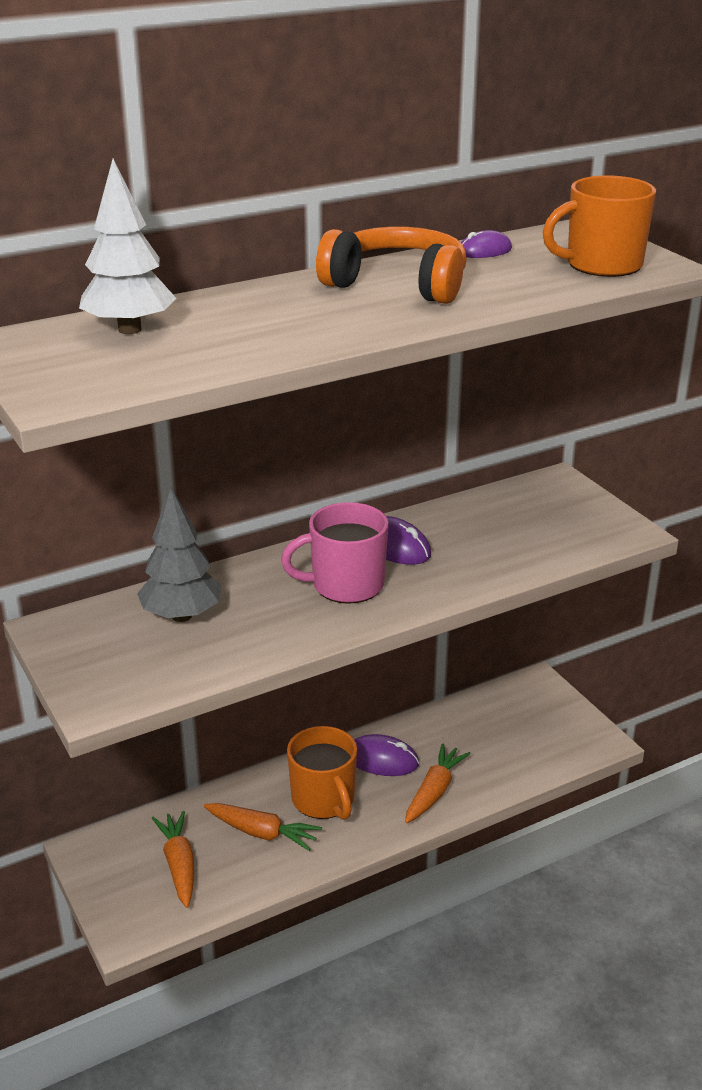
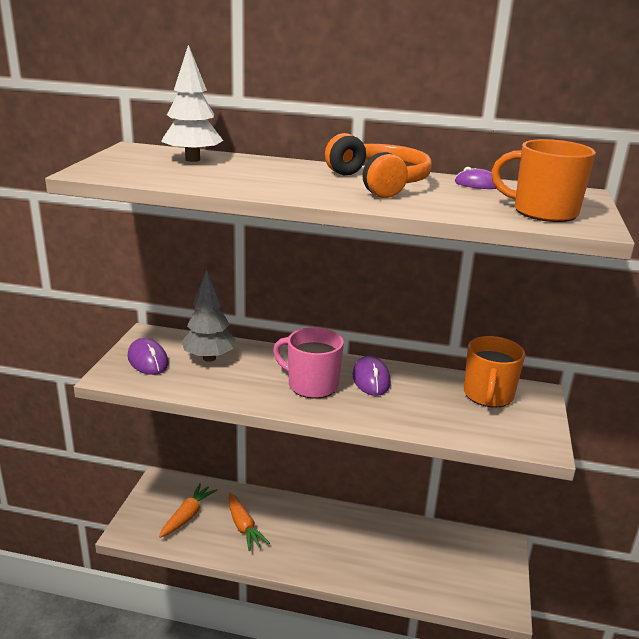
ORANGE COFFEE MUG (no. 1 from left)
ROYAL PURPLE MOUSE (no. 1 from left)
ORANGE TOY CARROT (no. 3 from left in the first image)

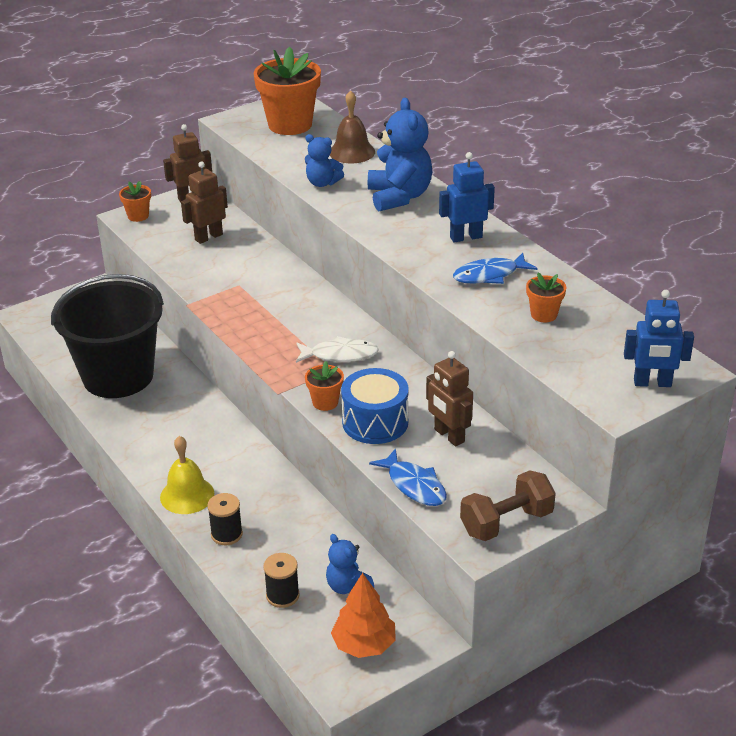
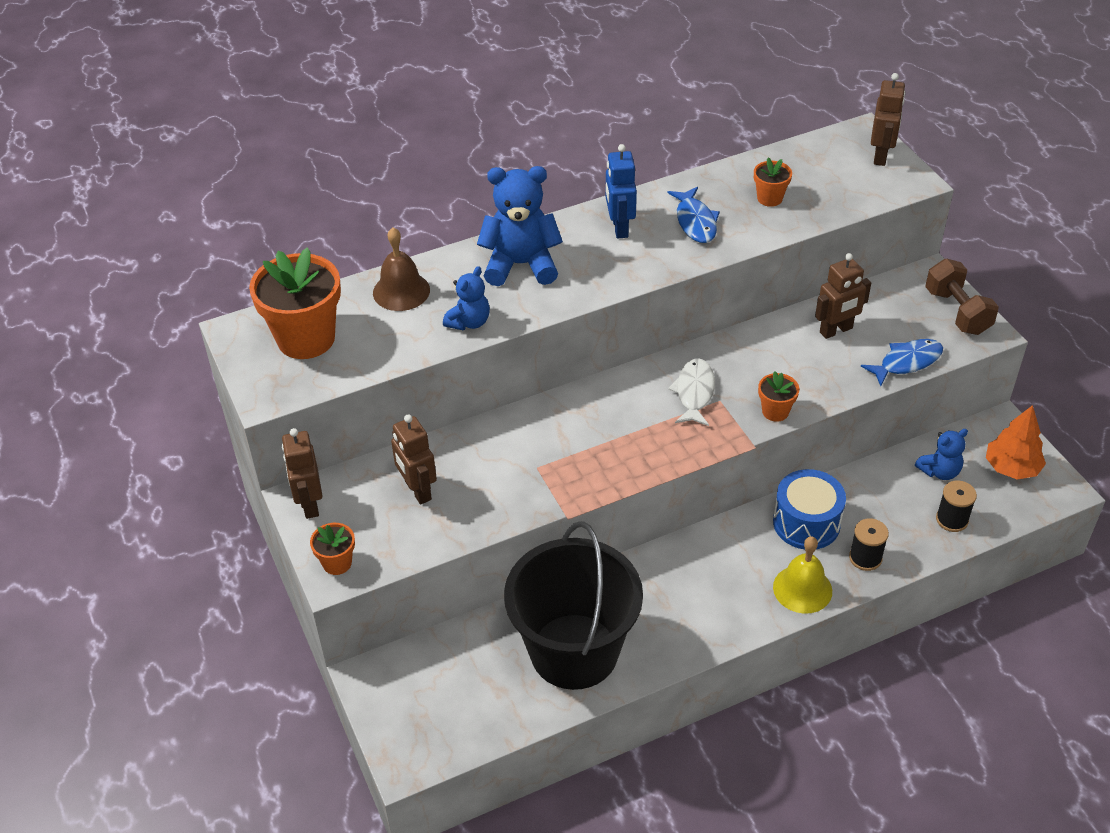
BROWN ROBOT FIGURE (no. 4 from left)
ROYAL BLUE DRUM

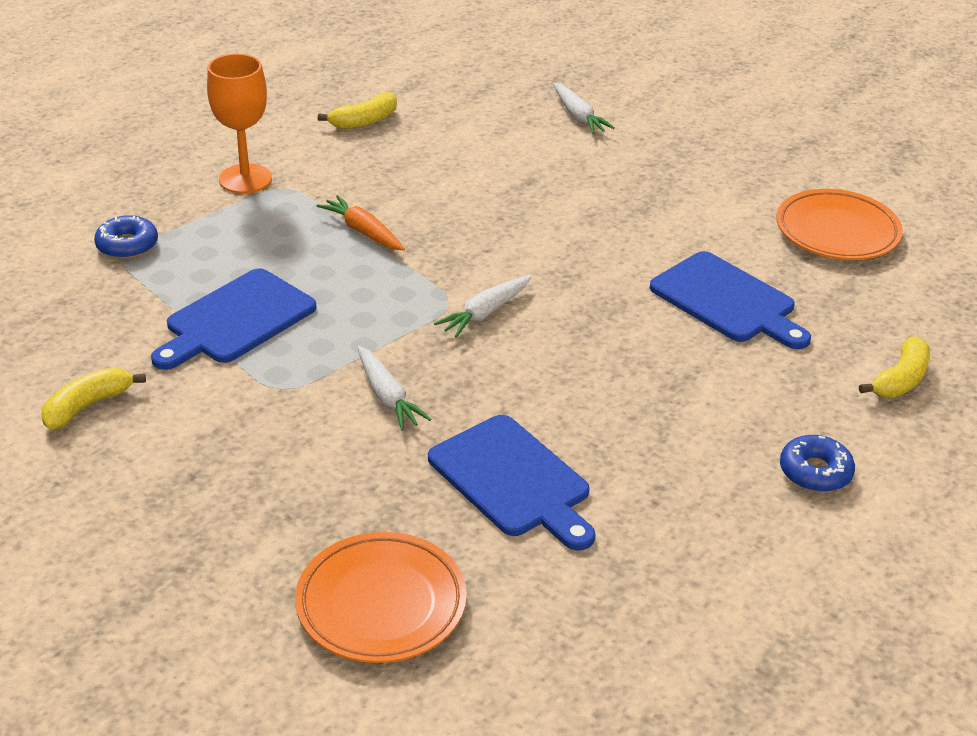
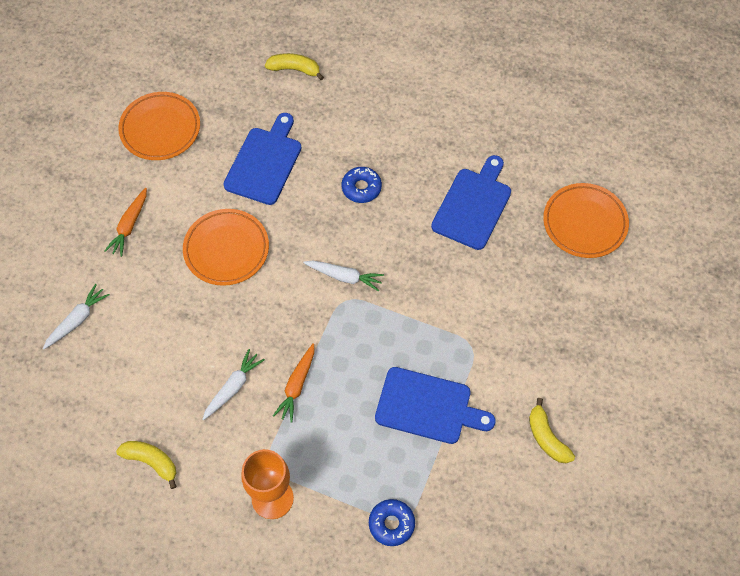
SNOW-WHITE TOY CARROT (no. 2 from left)
YELLOW BANANA (no. 3 from left)
ROYAL BLUE DONUT (no. 1 from left)
ORANGE TOY CARROT (no. 1 from left)
ORANGE FLAT DISH (no. 2 from left)

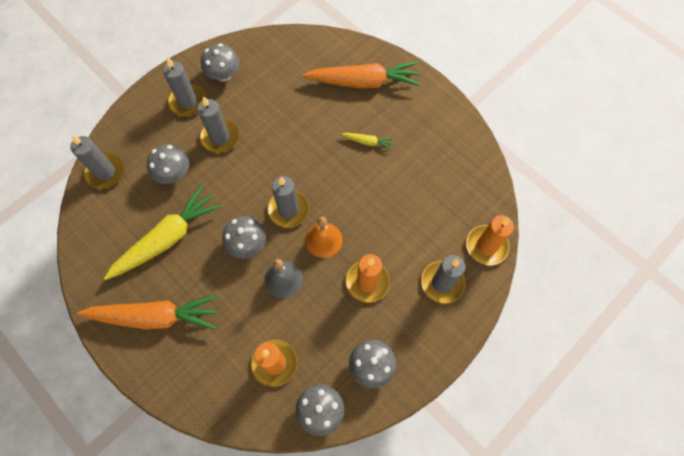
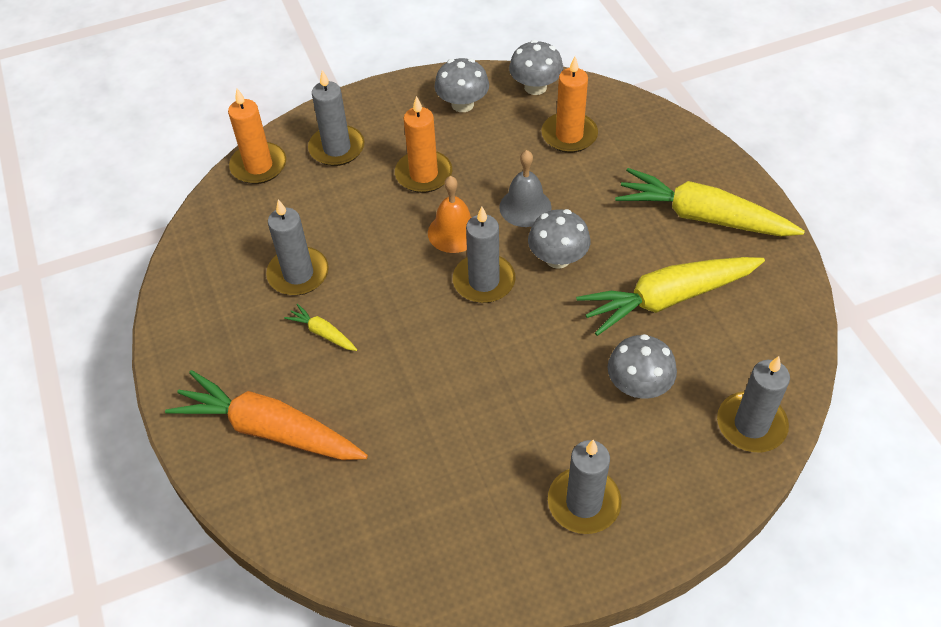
ASH-GREY TOADSTOOL (no. 2 from left in the first image)
ASH-GREY WAX CANDLE (no. 1 from left)
YELLOW TOY CARROT (no. 3 from left)

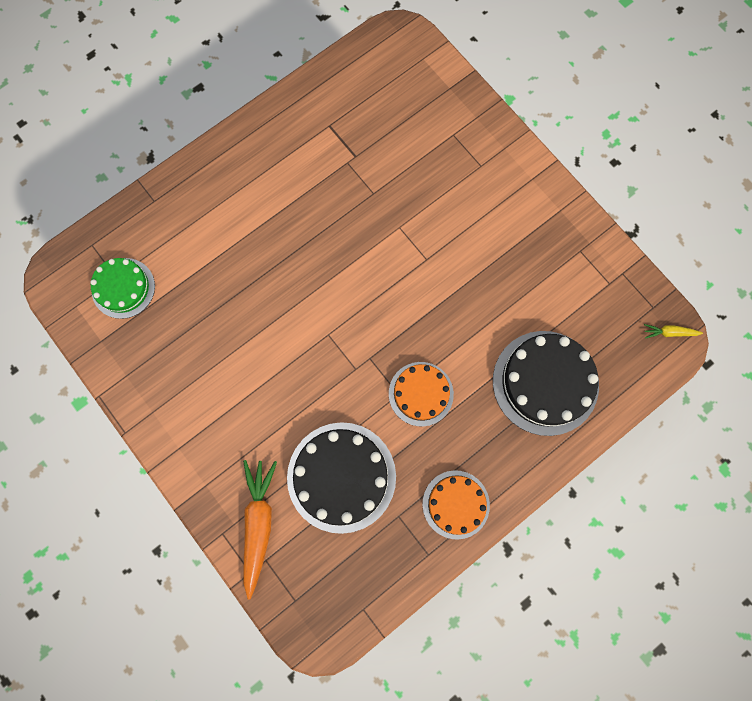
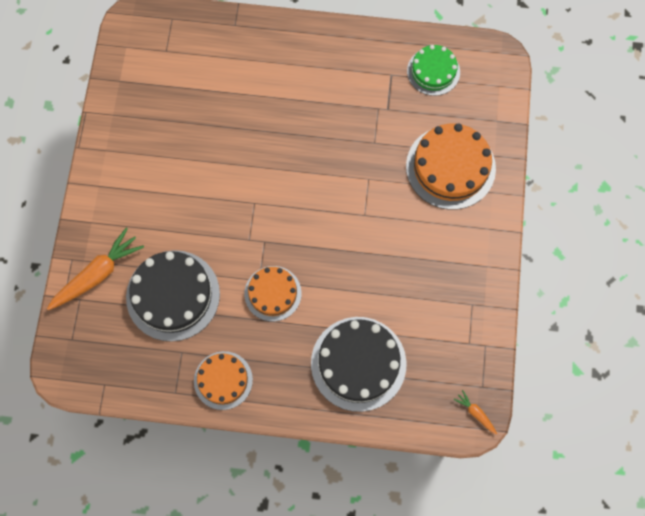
GREEN LAYER CAKE
ORANGE TOY CARROT (no. 2 from left)
ORANGE LAYER CAKE (no. 3 from left)

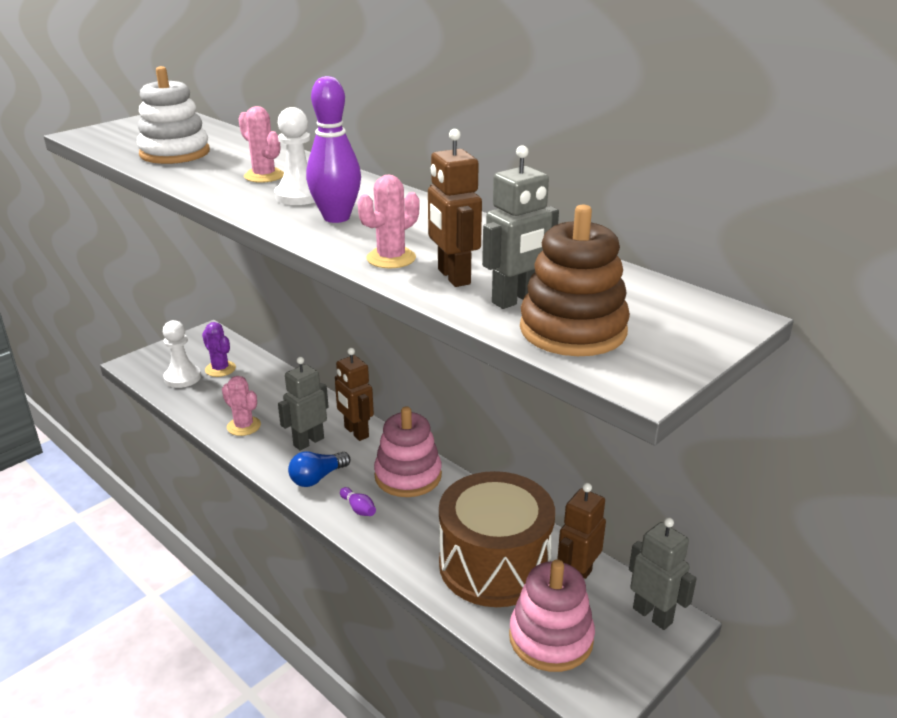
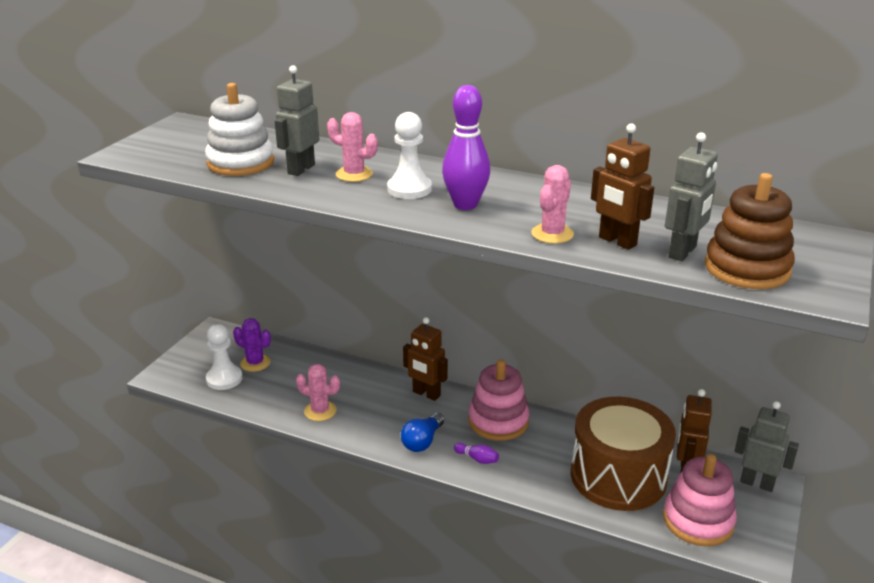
ASH-GREY ROBOT FIGURE (no. 1 from left)

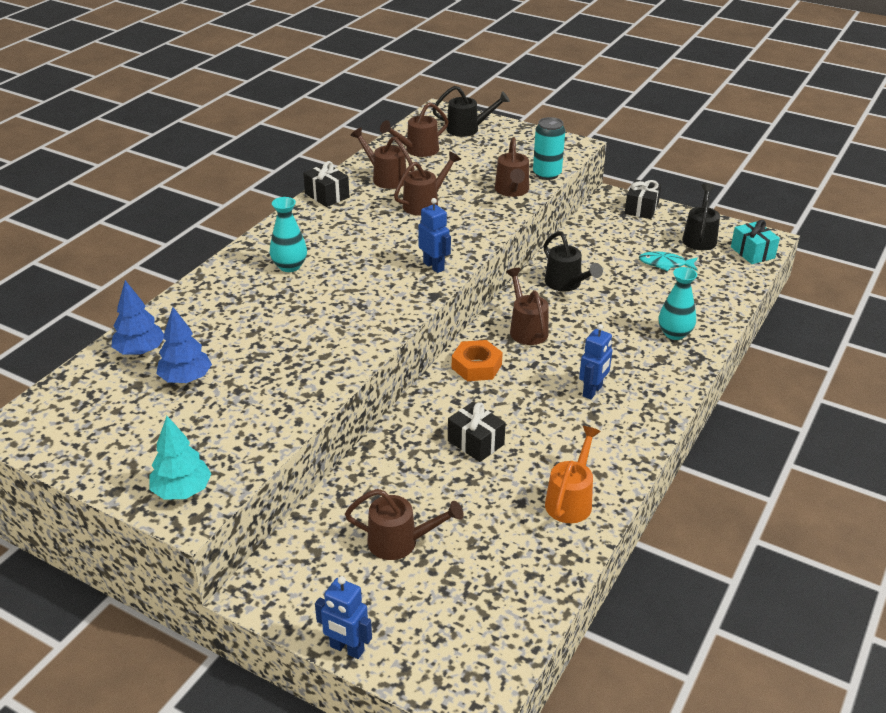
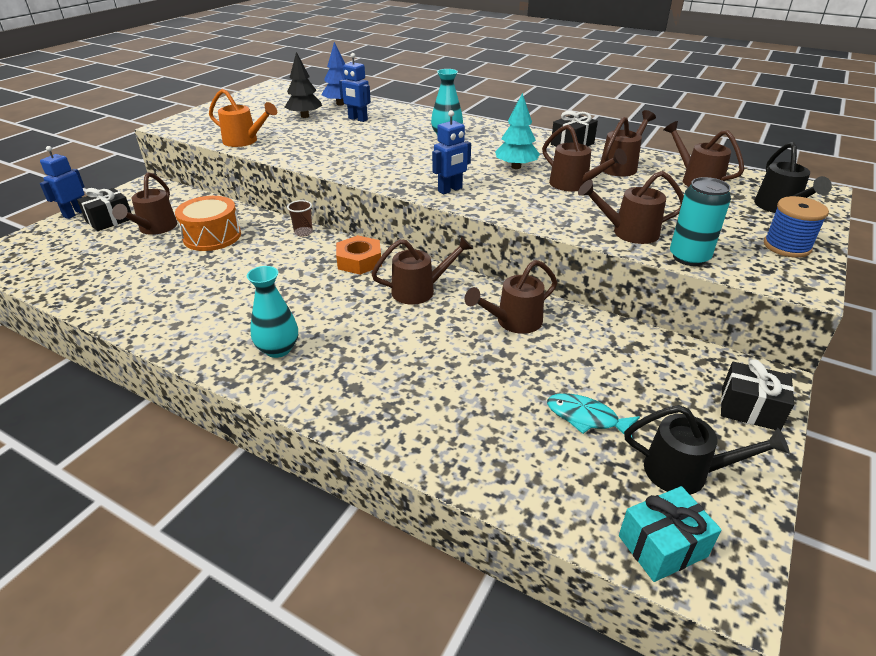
BROWN WATERING CAN (no. 3 from left)
TEAL TOY FISH
TEAL VASE (no. 1 from left)
BLACK TREE
ROYAL BLUE ROBOT FIGURE (no. 2 from left)
BLACK WRAPPED GIFT (no. 1 from left)
TEAL TREE
ORANGE WATERING CAN
ORANGE DRUM
ROYAL BLUE BOBBIN
BROWN TUMBLER

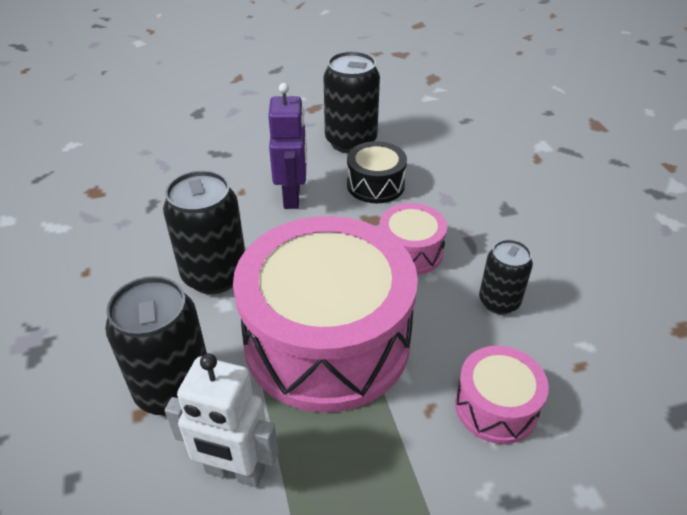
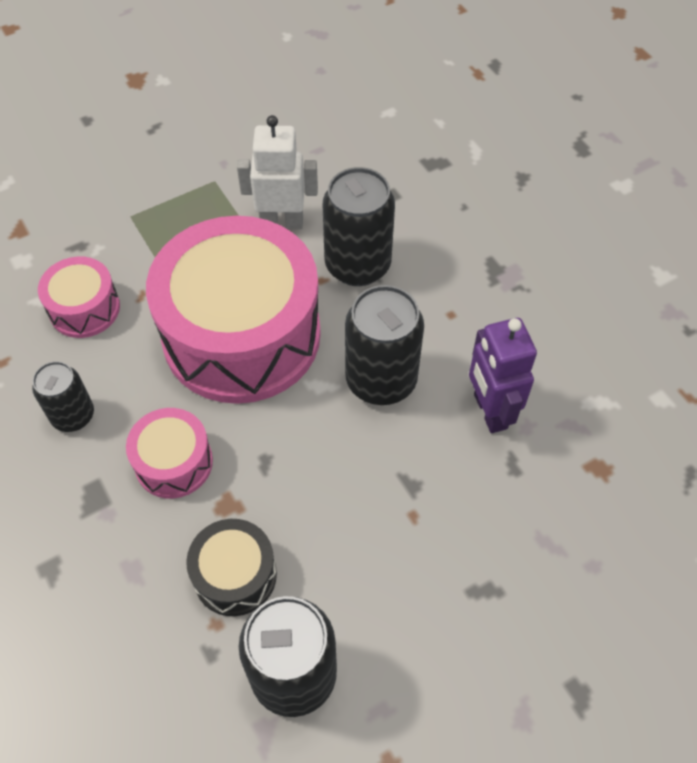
ROYAL PURPLE ROBOT FIGURE

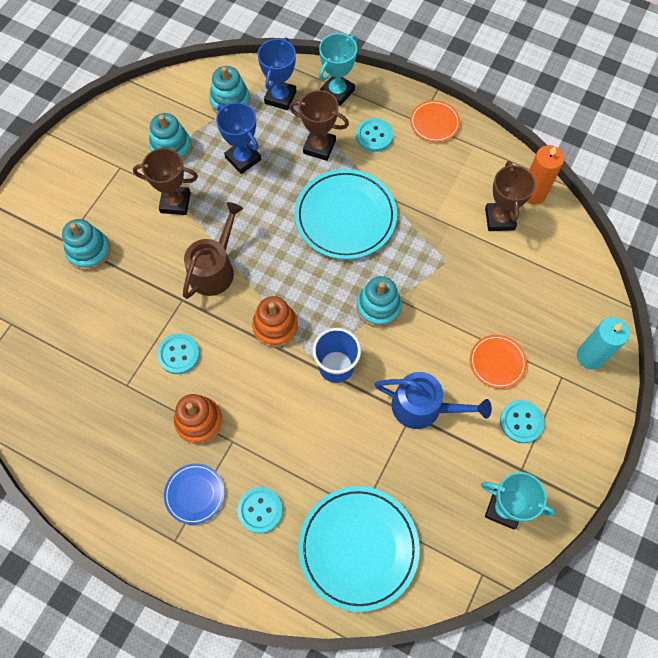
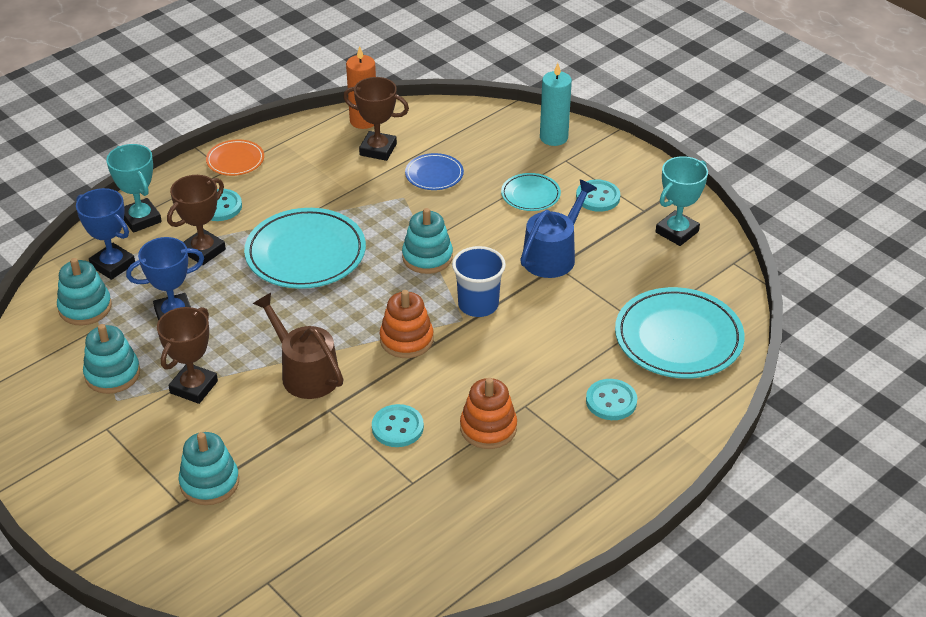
TEAL FLAT DISH (no. 2 from left)
ROYAL BLUE FLAT DISH

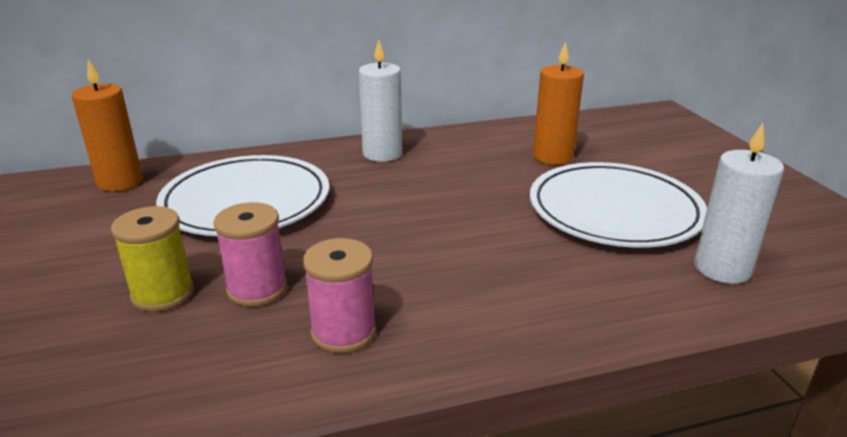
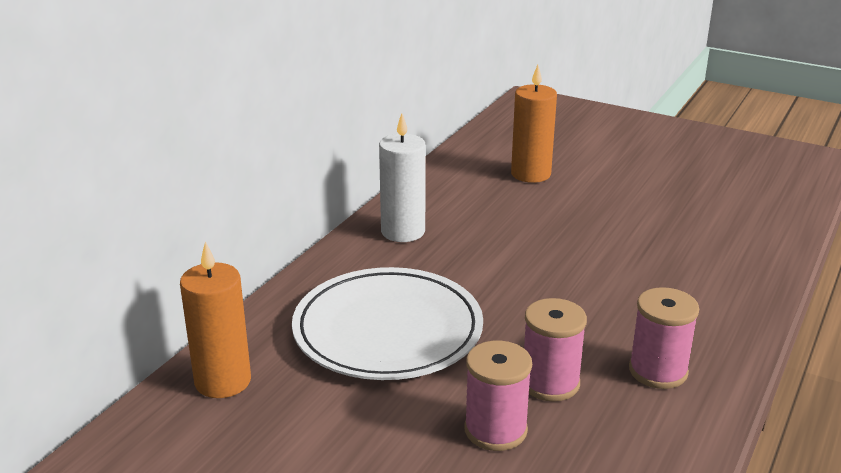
SNOW-WHITE WAX CANDLE (no. 2 from left in the first image)
SNOW-WHITE FLAT DISH (no. 2 from left in the first image)
ROSY BOBBIN (no. 1 from left)

